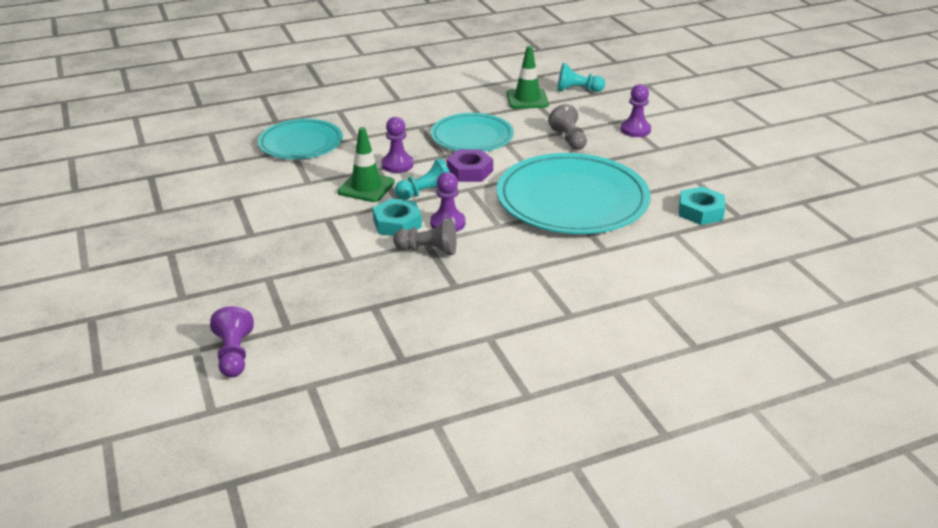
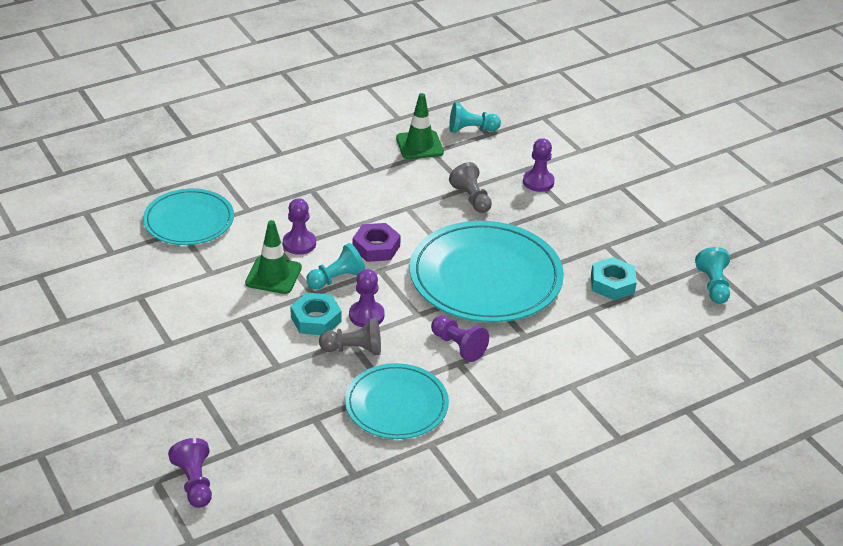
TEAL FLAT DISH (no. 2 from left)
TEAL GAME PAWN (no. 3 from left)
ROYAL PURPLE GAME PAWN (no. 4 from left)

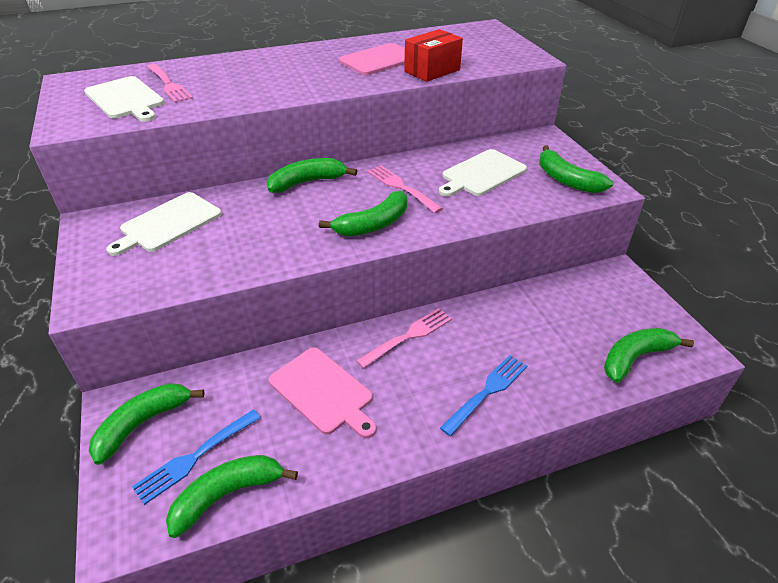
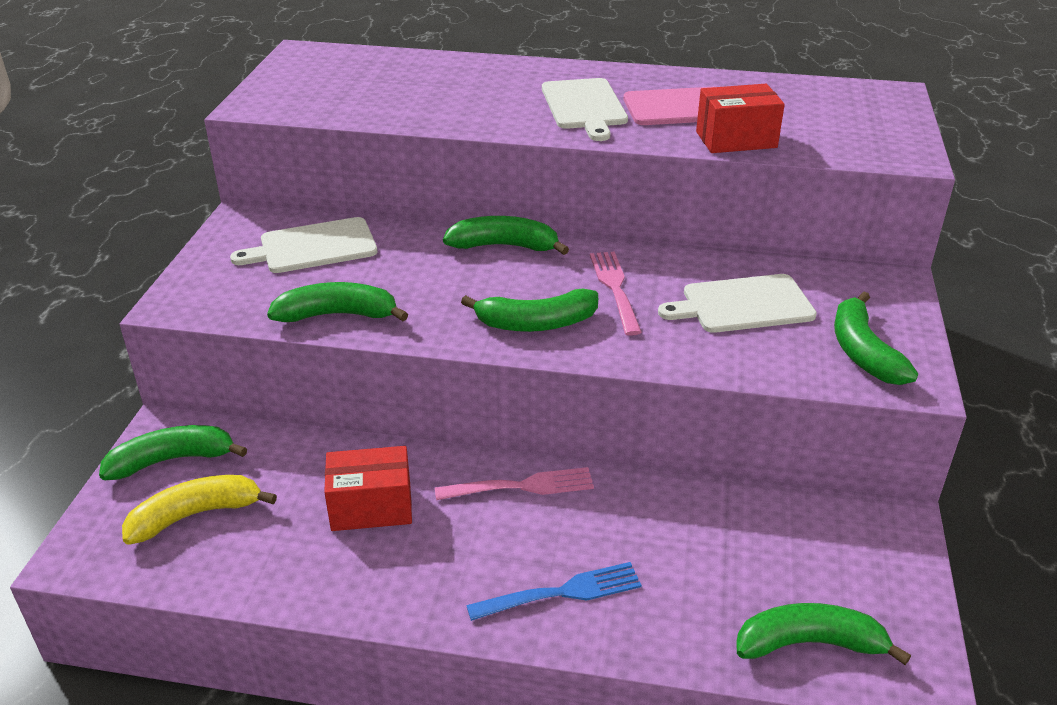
ROSY TABLE FORK (no. 1 from left in the first image)
SNOW-WHITE CUTTING BOARD (no. 2 from left)
CRIMSON PARCEL (no. 1 from left)
YELLOW BANANA
GREEN BANANA (no. 2 from left)

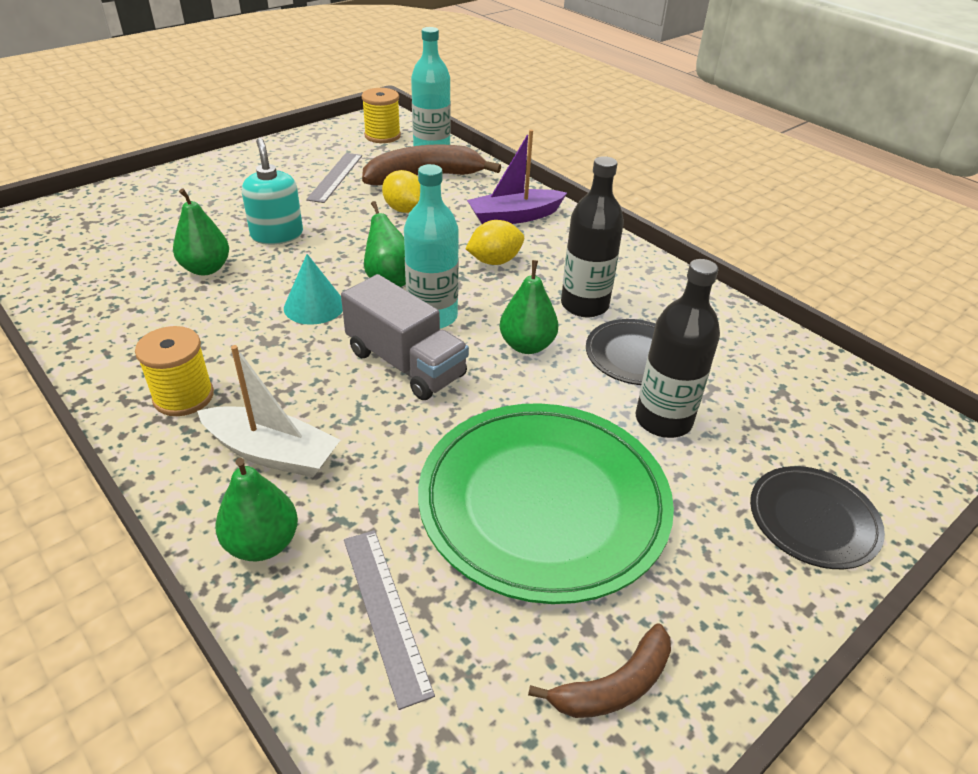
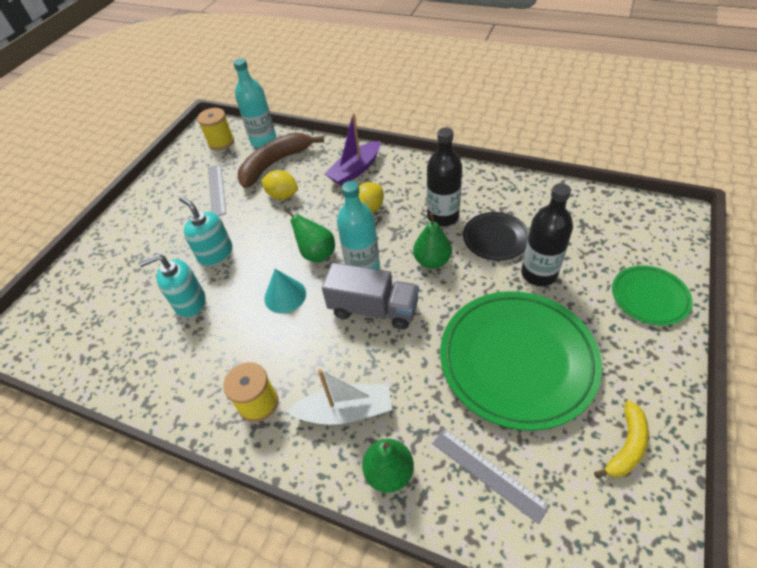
TEAL PUMP BOTTLE (no. 1 from left)
GREEN FLAT DISH (no. 2 from left)
YELLOW BANANA

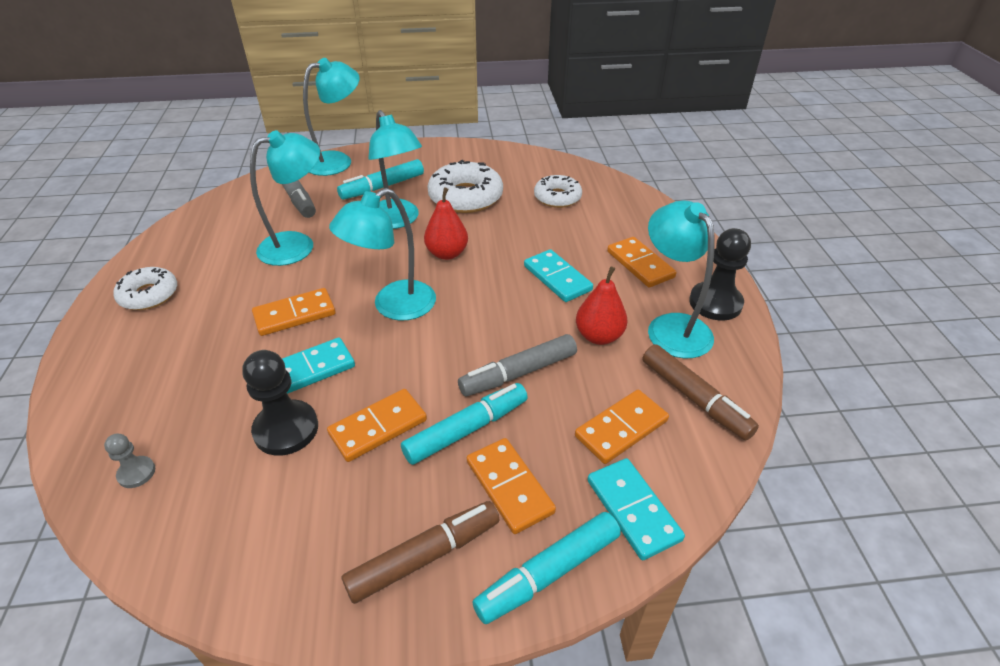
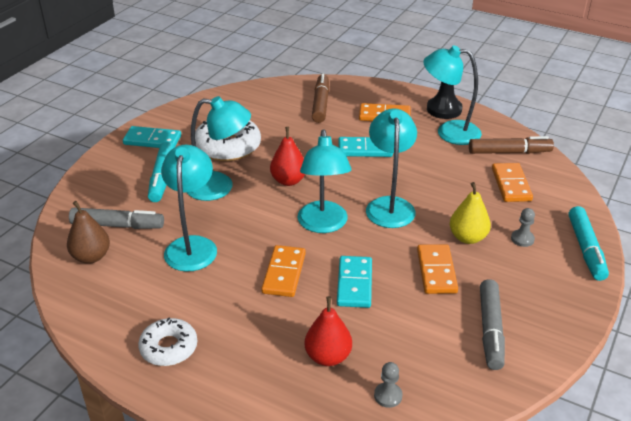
TEAL LAMP (no. 4 from left)
SNOW-WHITE DONUT (no. 3 from left in the first image)
CRIMSON TOY PEAR (no. 2 from left)
ASH-GREY FELT PEN (no. 2 from left)
BLACK GAME PAWN (no. 1 from left in the first image)
YELLOW TOY PEAR
ASH-GREY GAME PAWN (no. 2 from left)
TEAL DOMINO (no. 1 from left)
BROWN FELT PEN (no. 1 from left)
BROWN TOY PEAR

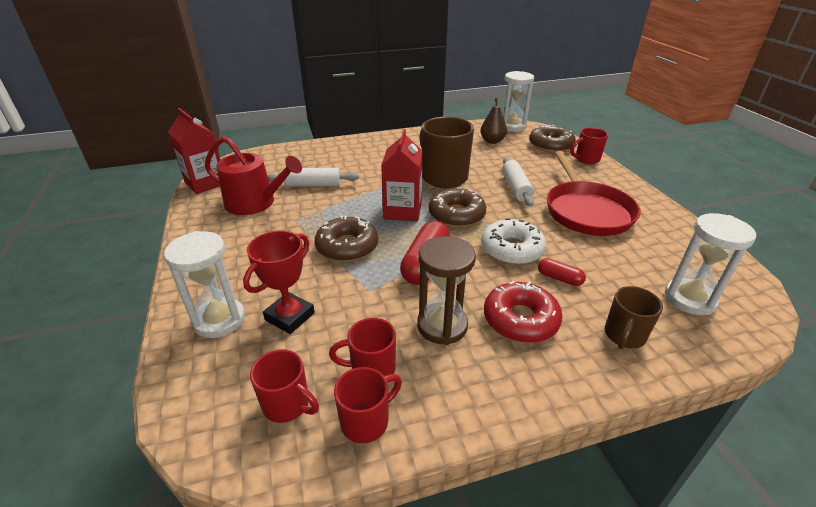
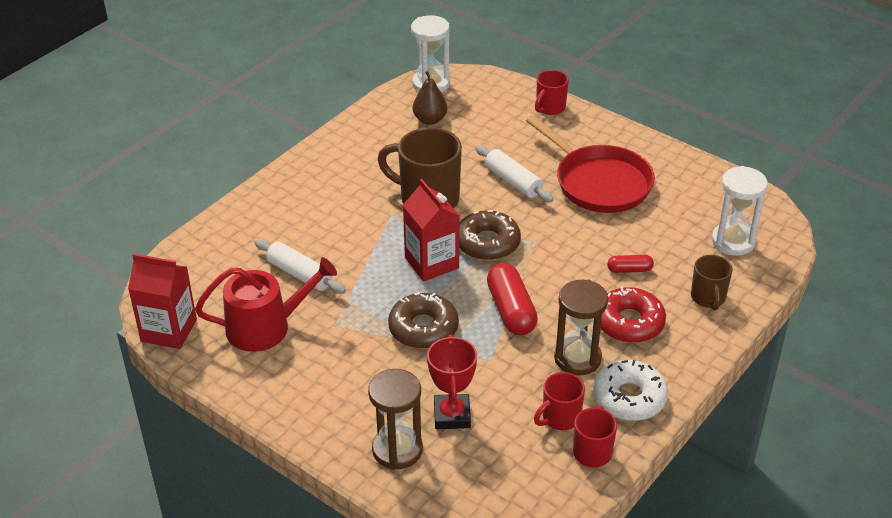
BROWN DONUT (no. 3 from left in the first image)
SNOW-WHITE ROLLING PIN (no. 1 from left)
SNOW-WHITE DONUT
BROWN SAND TIMER (no. 1 from left)
CRIMSON COFFEE MUG (no. 1 from left in the first image)

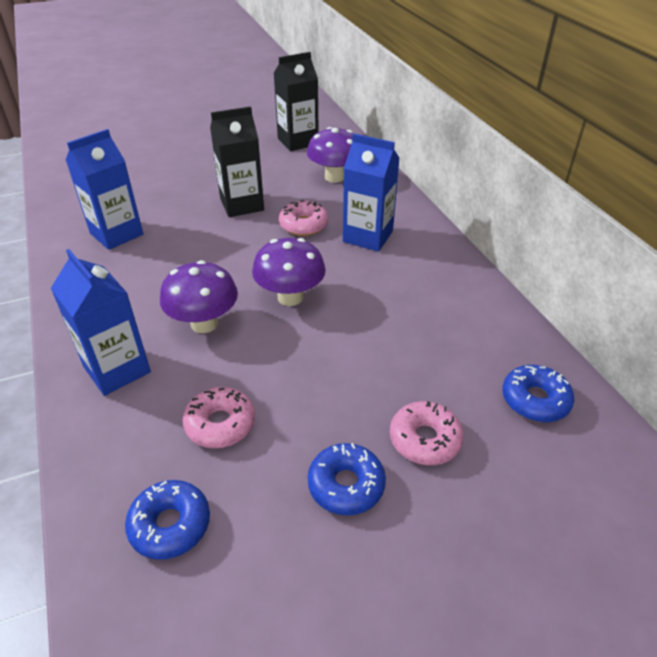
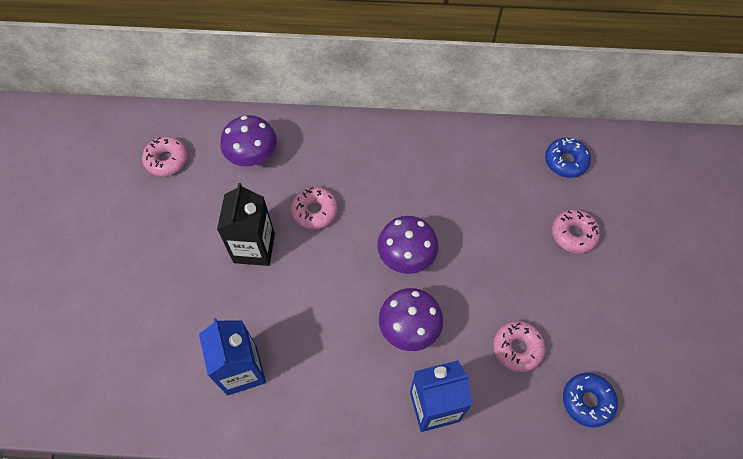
ROSY DONUT (no. 1 from left)
ROYAL BLUE JUICE CARTON (no. 3 from left in the first image)
ROYAL BLUE DONUT (no. 2 from left in the first image)

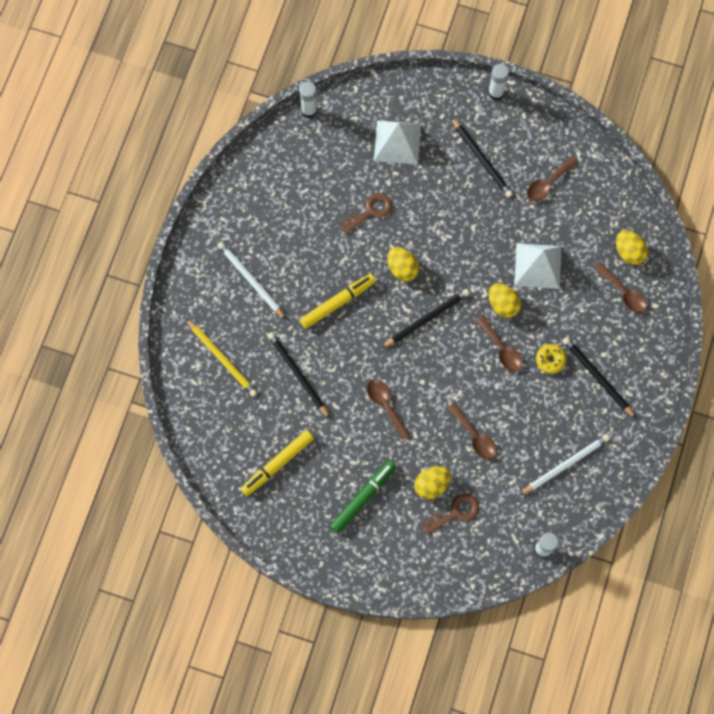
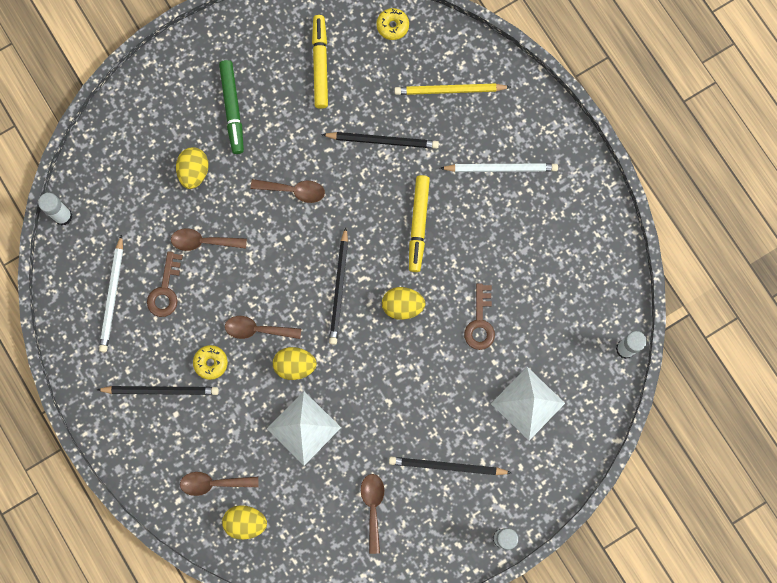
BROWN KEY (no. 1 from left)
YELLOW DONUT (no. 2 from left)

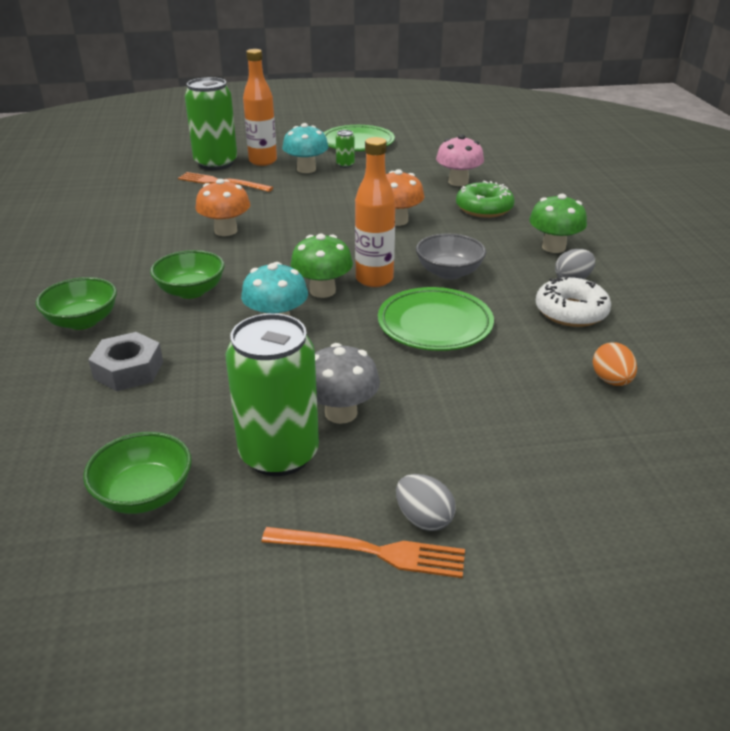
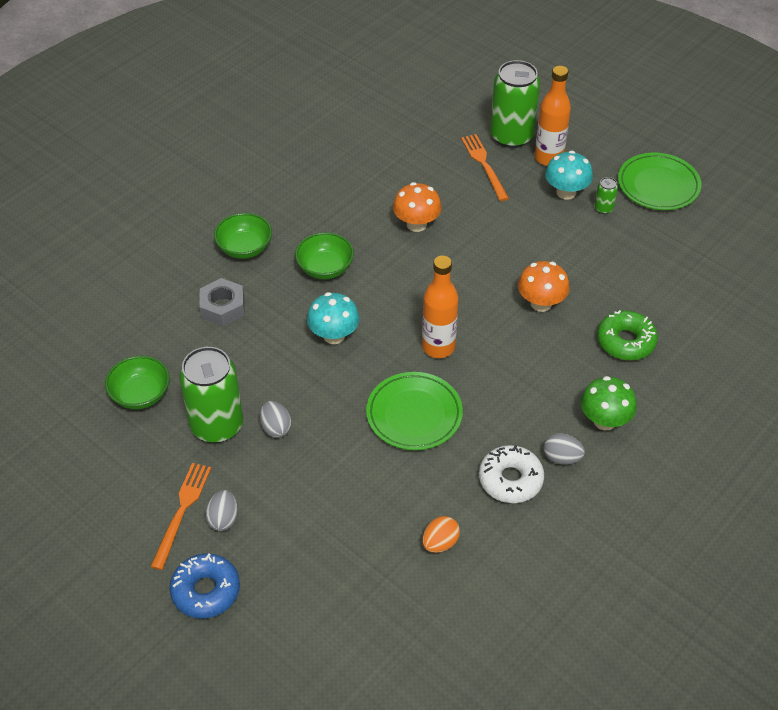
ROSY TOADSTOOL
GREEN TOADSTOOL (no. 1 from left in the first image)
ASH-GREY SERVING BOWL
ASH-GREY EGG SHAPE (no. 2 from left)
ORANGE TABLE FORK (no. 1 from left)
ROYAL BLUE DONUT

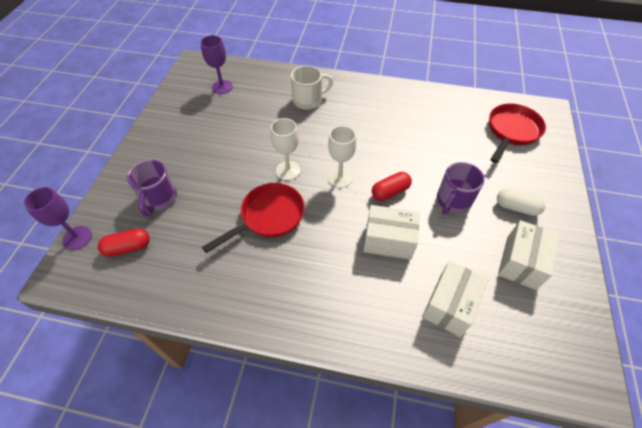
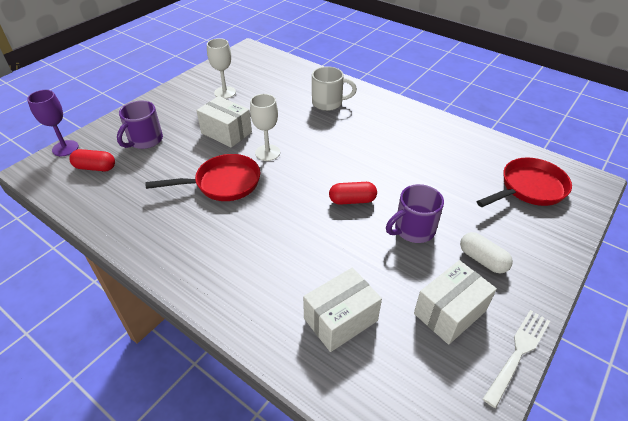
ROYAL PURPLE GOBLET (no. 2 from left in the first image)
SNOW-WHITE GOBLET (no. 1 from left)
SNOW-WHITE PARCEL (no. 1 from left)
SNOW-WHITE TABLE FORK

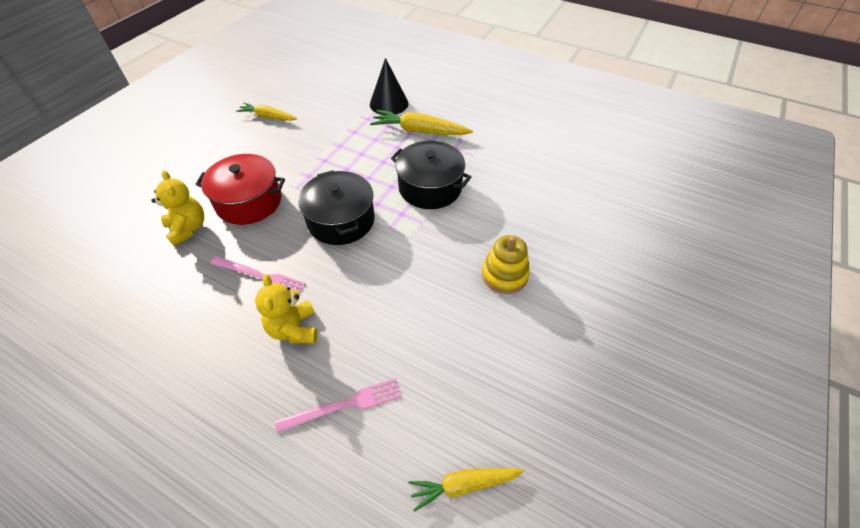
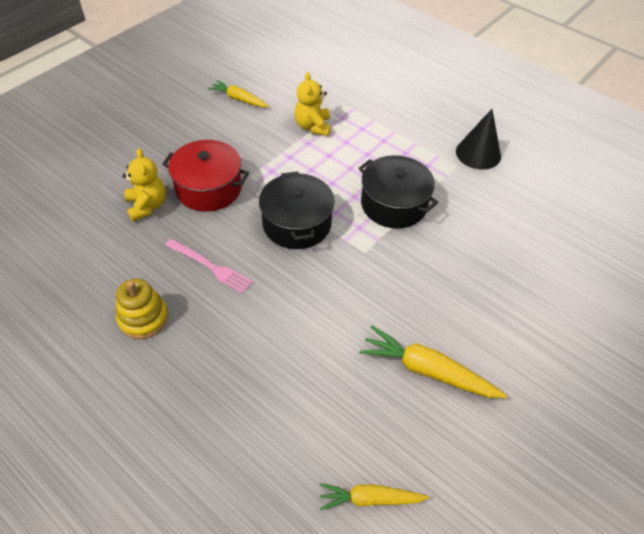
BLACK SOLID CONE
YELLOW TOY CARROT (no. 3 from left)
YELLOW STACKING TOY
YELLOW STUFFED BEAR (no. 2 from left)
ROSY TABLE FORK (no. 2 from left in the first image)

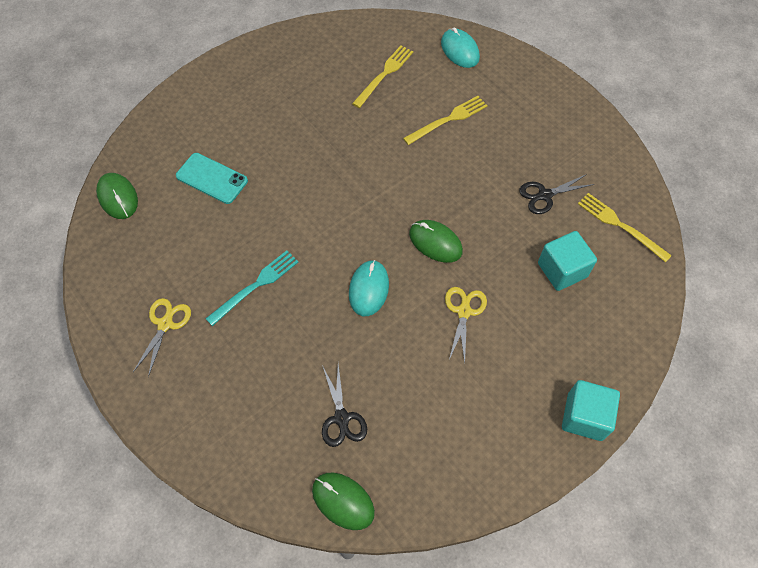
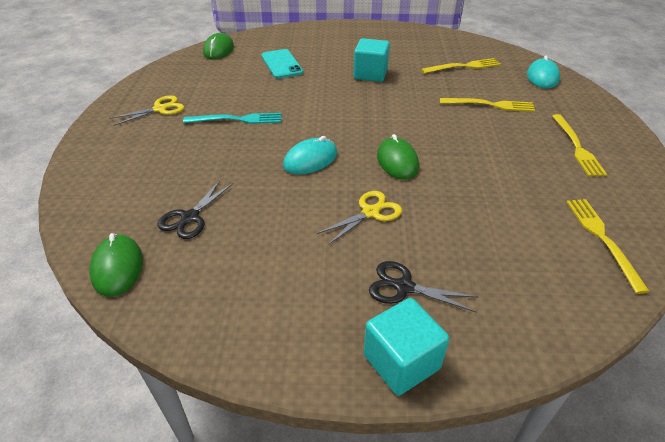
BLACK PAIR OF SCISSORS (no. 2 from left)
TEAL SOLID CUBE (no. 1 from left)
YELLOW TABLE FORK (no. 3 from left)

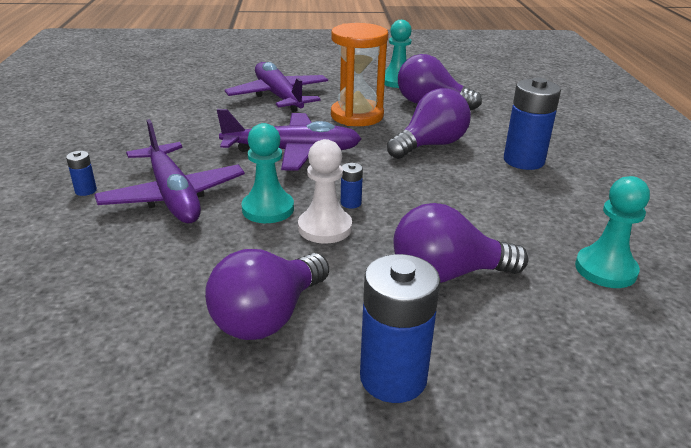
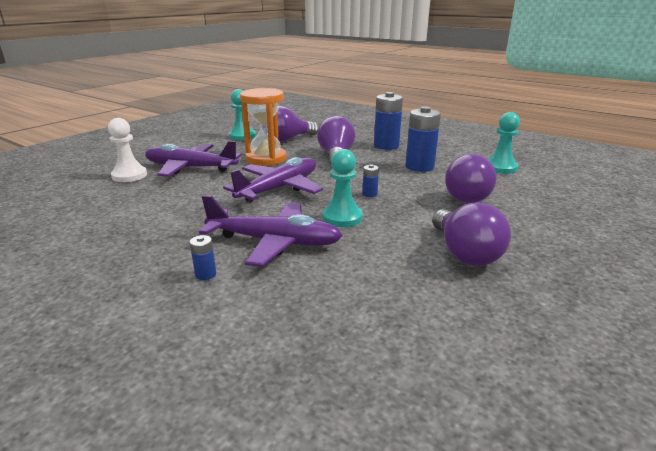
SNOW-WHITE GAME PAWN
ROYAL BLUE POWER CELL (no. 4 from left)

